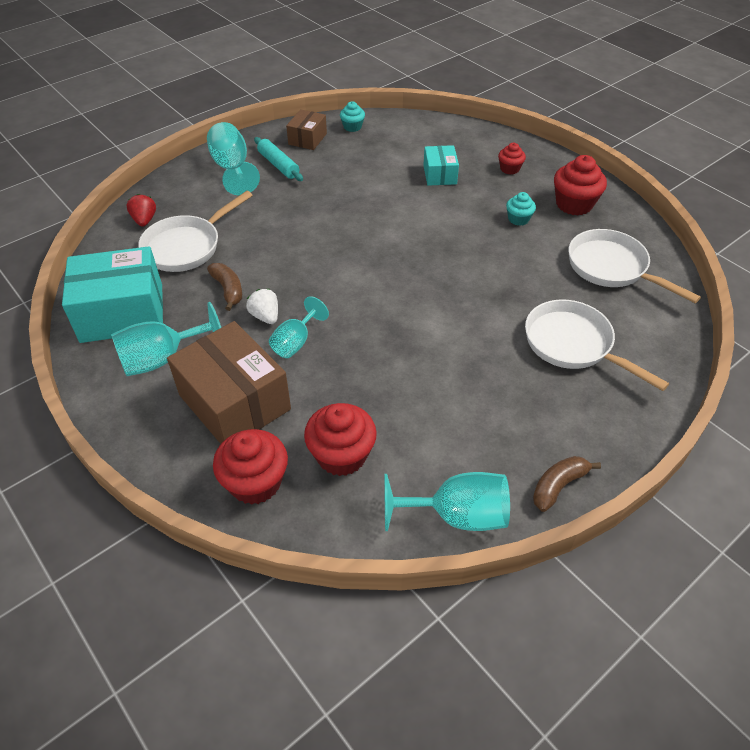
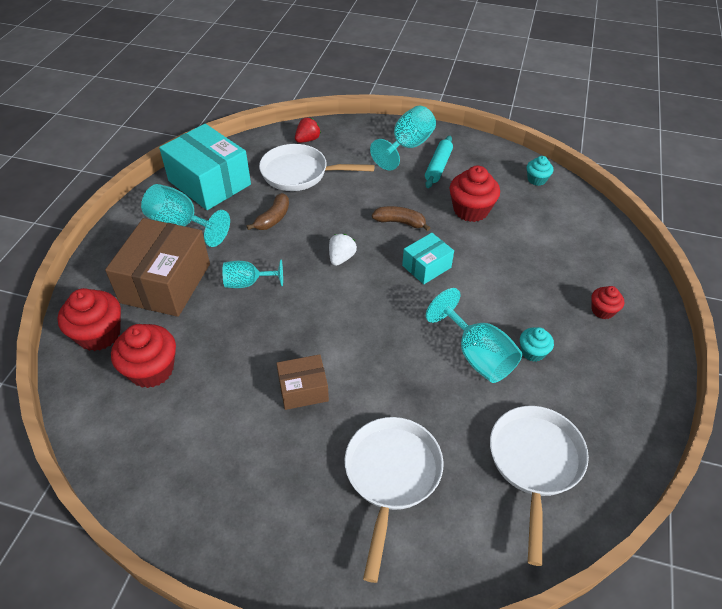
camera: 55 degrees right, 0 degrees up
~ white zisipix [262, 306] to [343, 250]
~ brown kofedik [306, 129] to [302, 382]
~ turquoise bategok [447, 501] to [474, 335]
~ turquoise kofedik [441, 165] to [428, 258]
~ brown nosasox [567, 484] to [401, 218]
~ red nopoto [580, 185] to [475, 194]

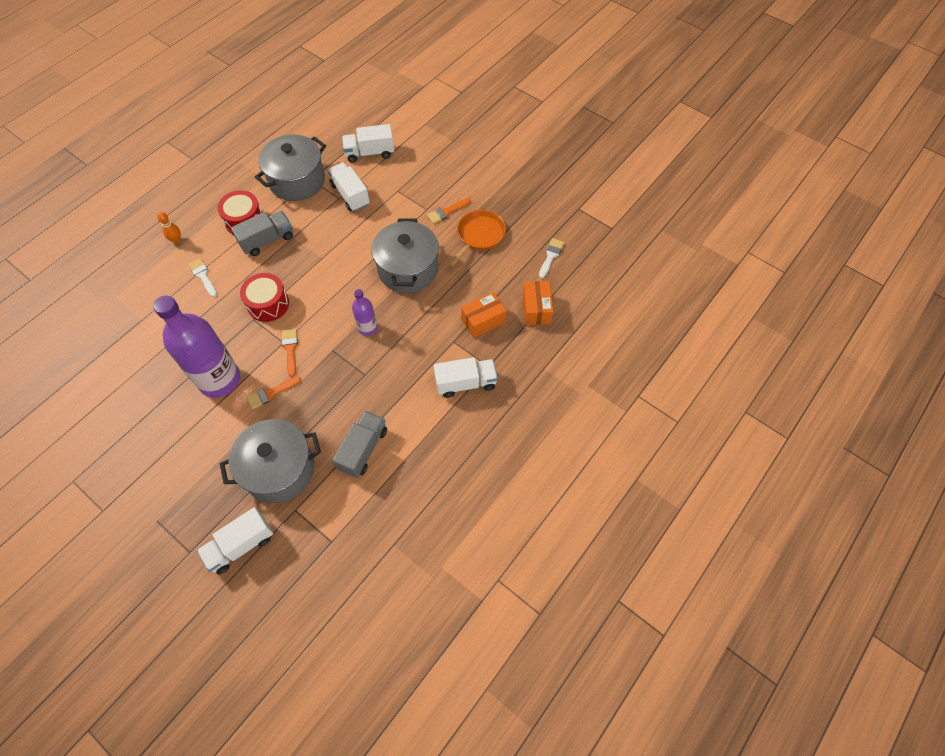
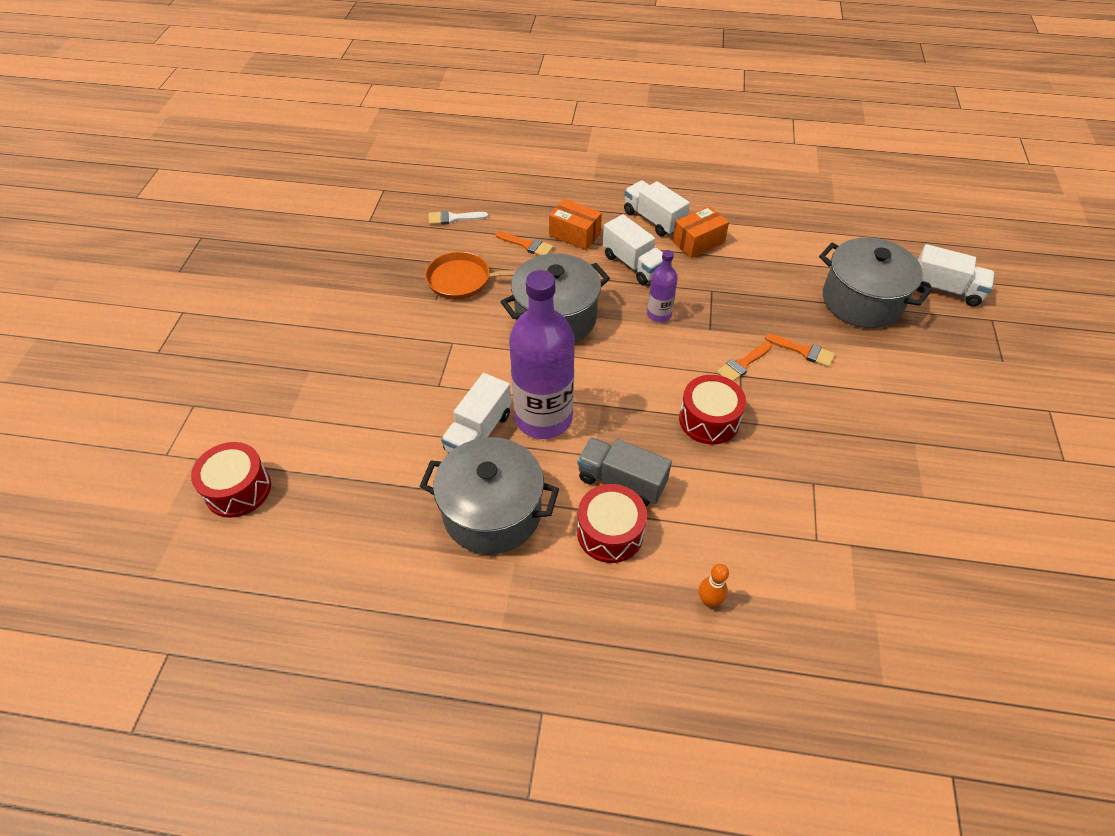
camera: 120 degrees left, 10 degrees down
- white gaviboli [202, 277]
- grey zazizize [359, 444]
+ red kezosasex [231, 480]
~ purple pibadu [196, 346] to [542, 354]
~ white zazizize [368, 143] to [633, 249]
~ orange gaviboli [449, 211] to [524, 243]
~ orange kofedik [538, 303] to [700, 232]

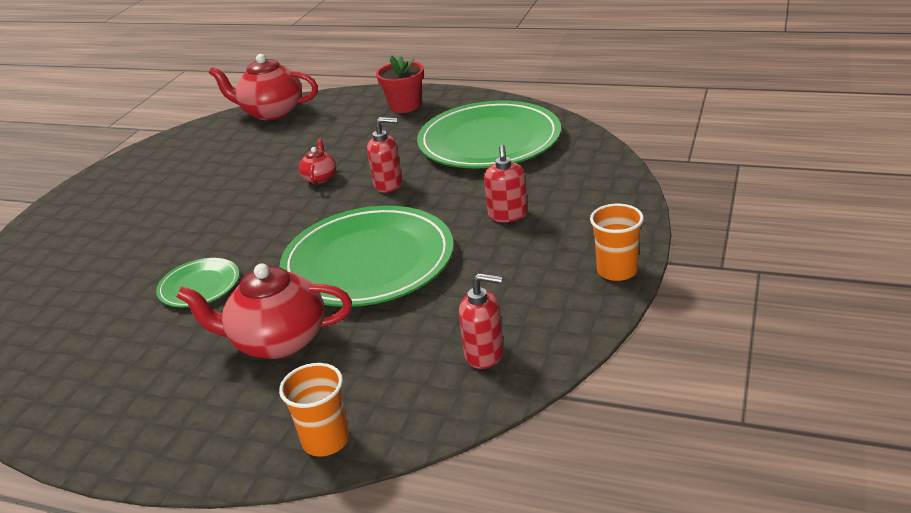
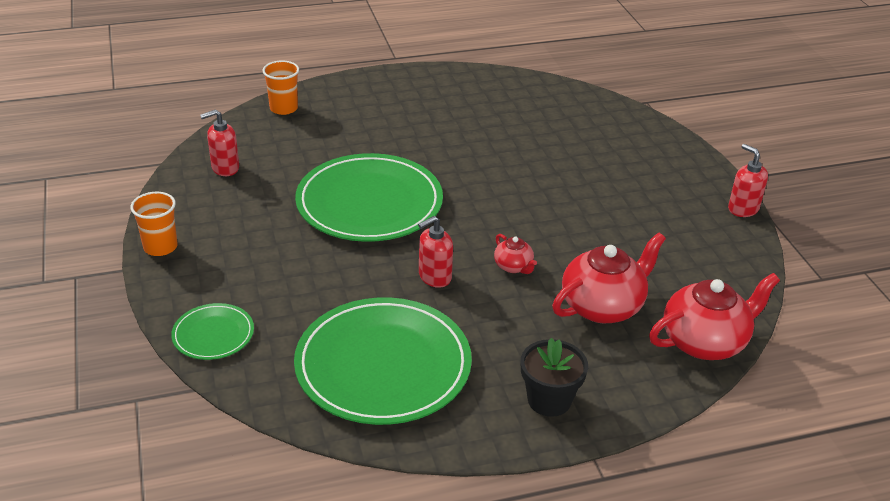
camera: 140 degrees right, 5 degrees up
~ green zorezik [197, 282] to [212, 331]
~ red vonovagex [264, 311] to [609, 277]
~ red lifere [506, 183] to [748, 180]
~ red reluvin [400, 84] to black reluvin [554, 377]

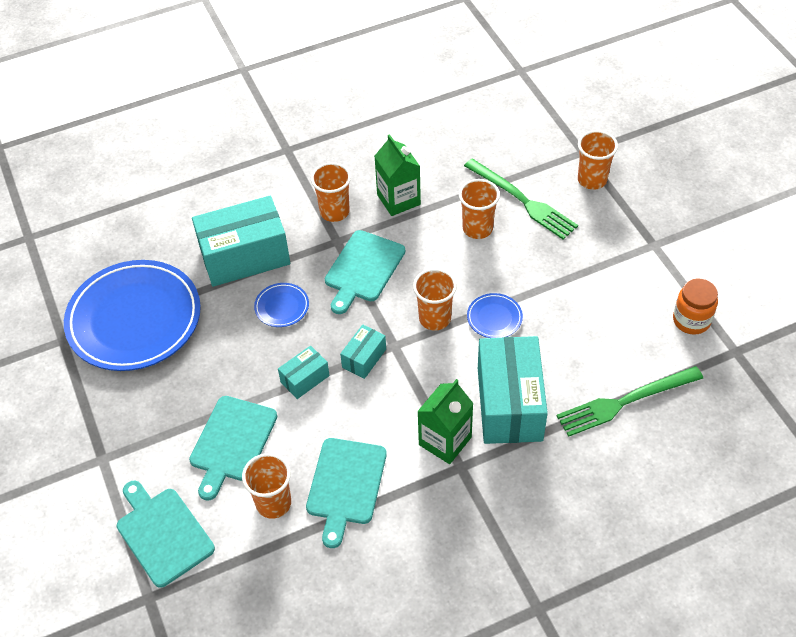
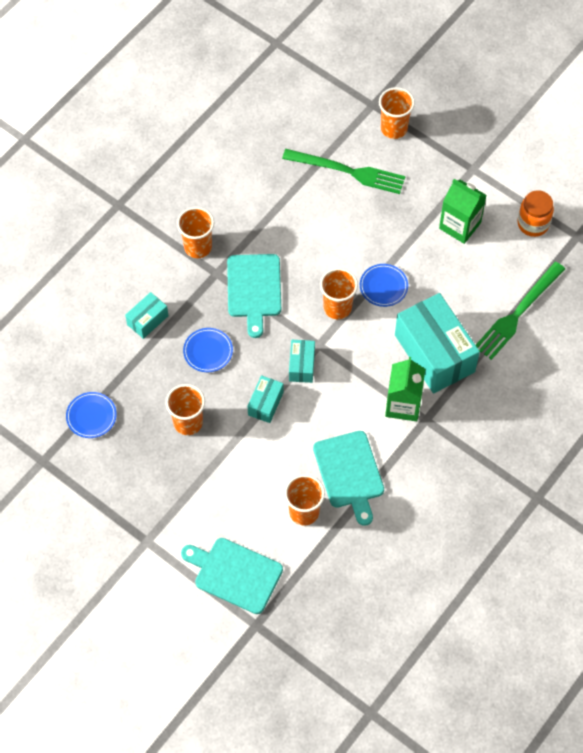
camera: 30 degrees left, 10 degrees up
- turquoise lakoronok [233, 448]
~ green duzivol [397, 175] to [463, 211]
~ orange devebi [479, 209] to [185, 409]
~ blue zorezik [132, 315] = [91, 415] x0.41
~ turquoise kofedik [241, 241] = [146, 315] x0.48

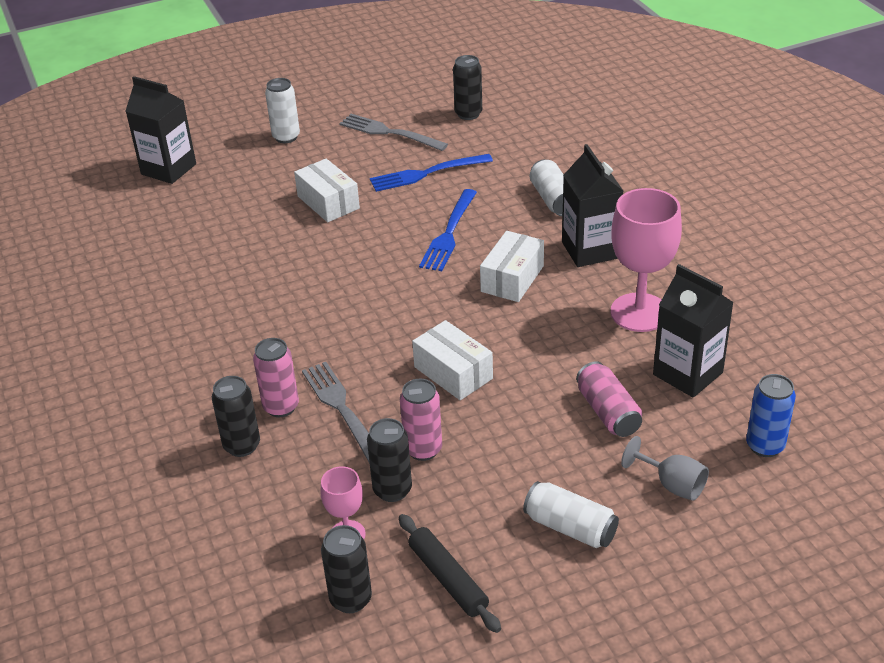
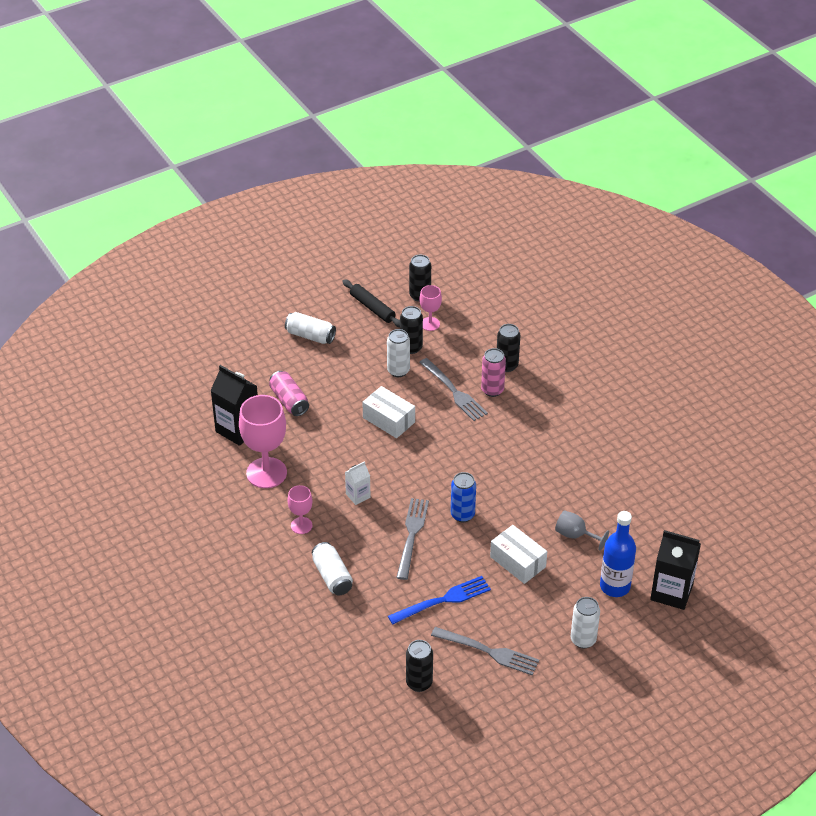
camera: 170 degrees right, 5 degrees up
+ blue pibadu [618, 554]
~ grey bategok [665, 468] to [582, 530]
~ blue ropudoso [771, 415] to [463, 497]
~ white kofedik [512, 266] to white duzivol [358, 483]
~ black duzivol [592, 205] to pink bategok [300, 509]
~ pink ropudoso [421, 420] to white ropudoso [398, 353]
~ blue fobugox [448, 230] to grey fobugox [412, 539]

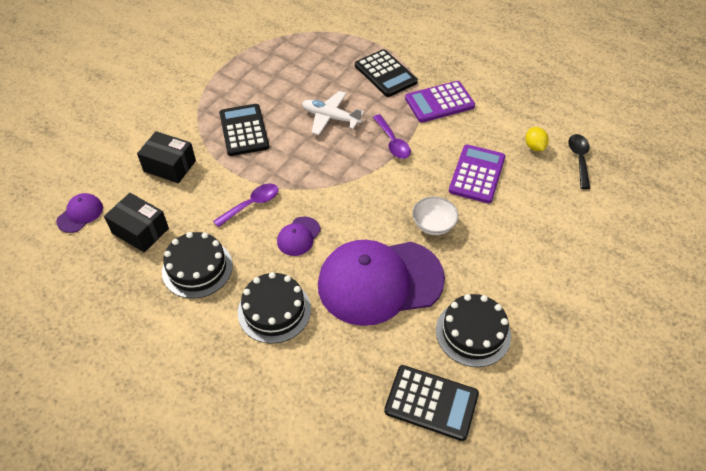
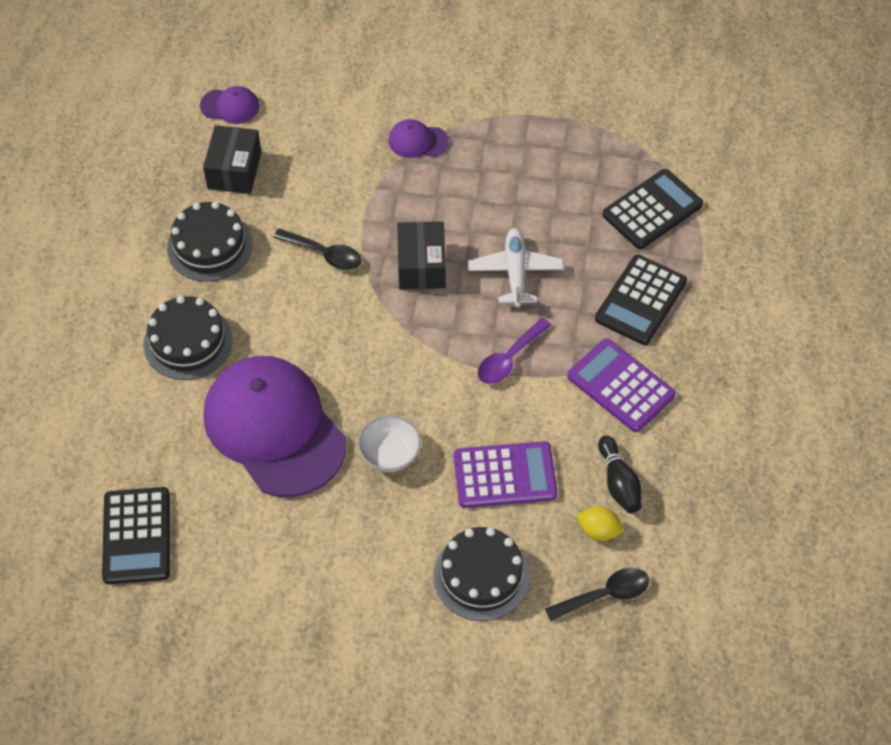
camera: 65 degrees right, 5 degrees up
+ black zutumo [620, 474]
~ black kofedik [166, 157] to [421, 255]
~ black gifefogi [244, 130] to [653, 209]
~ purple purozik [299, 236] to [419, 138]
~ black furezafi [473, 330] to [481, 574]
~ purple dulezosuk [245, 205] to black dulezosuk [317, 249]
~ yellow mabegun [537, 139] = [599, 523] 60 degrees clockwise

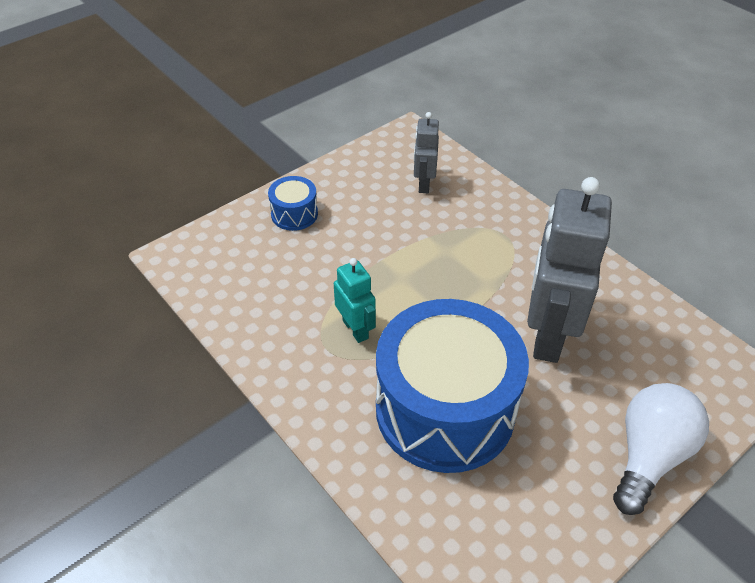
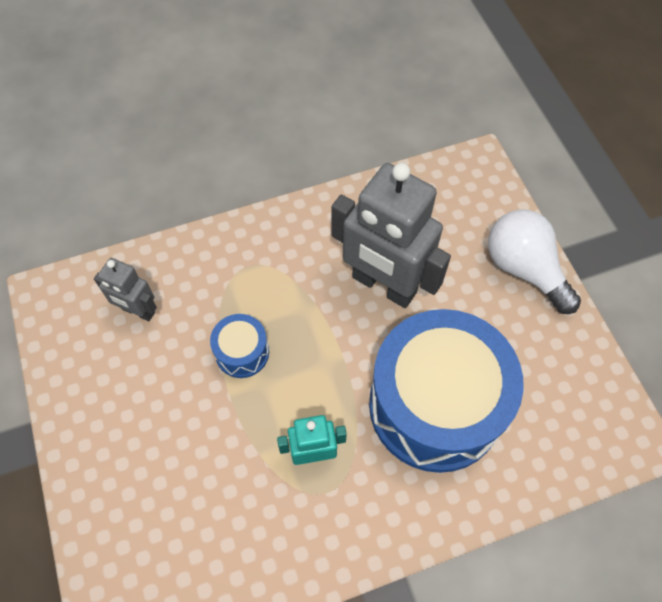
camera: 70 degrees left, 15 degrees up
~ blue kezosasex [293, 203] to [239, 346]

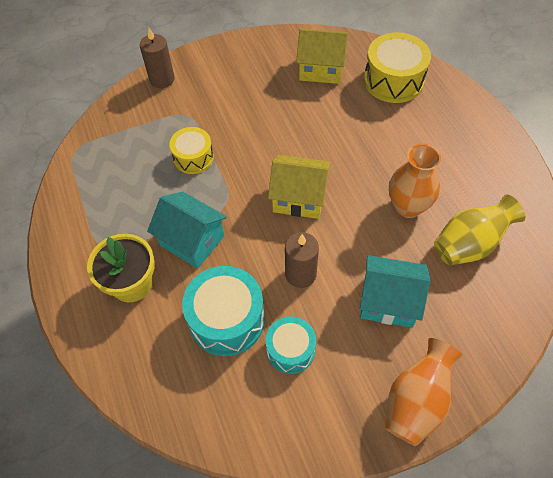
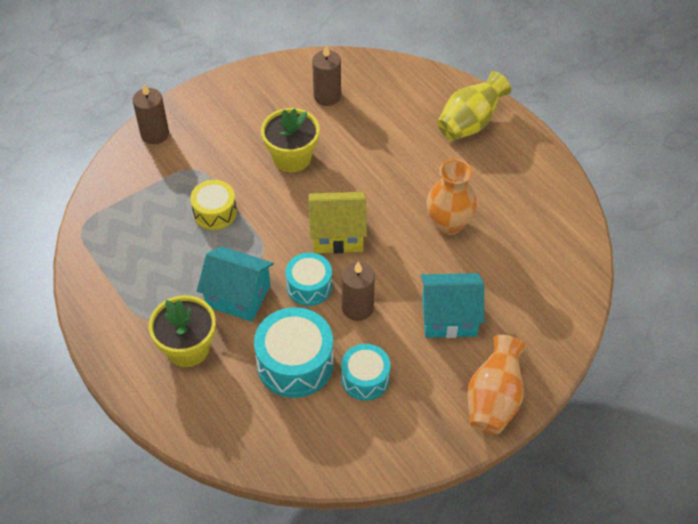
camera: 15 degrees left, 5 degrees down
- yellow kezosasex [397, 67]
+ yellow reluvin [290, 140]
+ turquoise kezosasex [308, 279]
~ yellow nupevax [479, 230] to [474, 106]
~ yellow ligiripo [322, 56] to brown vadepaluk [326, 75]

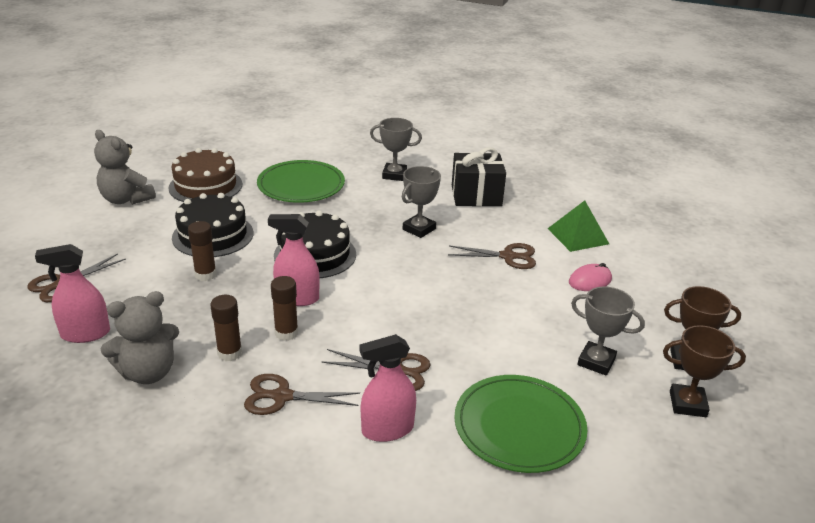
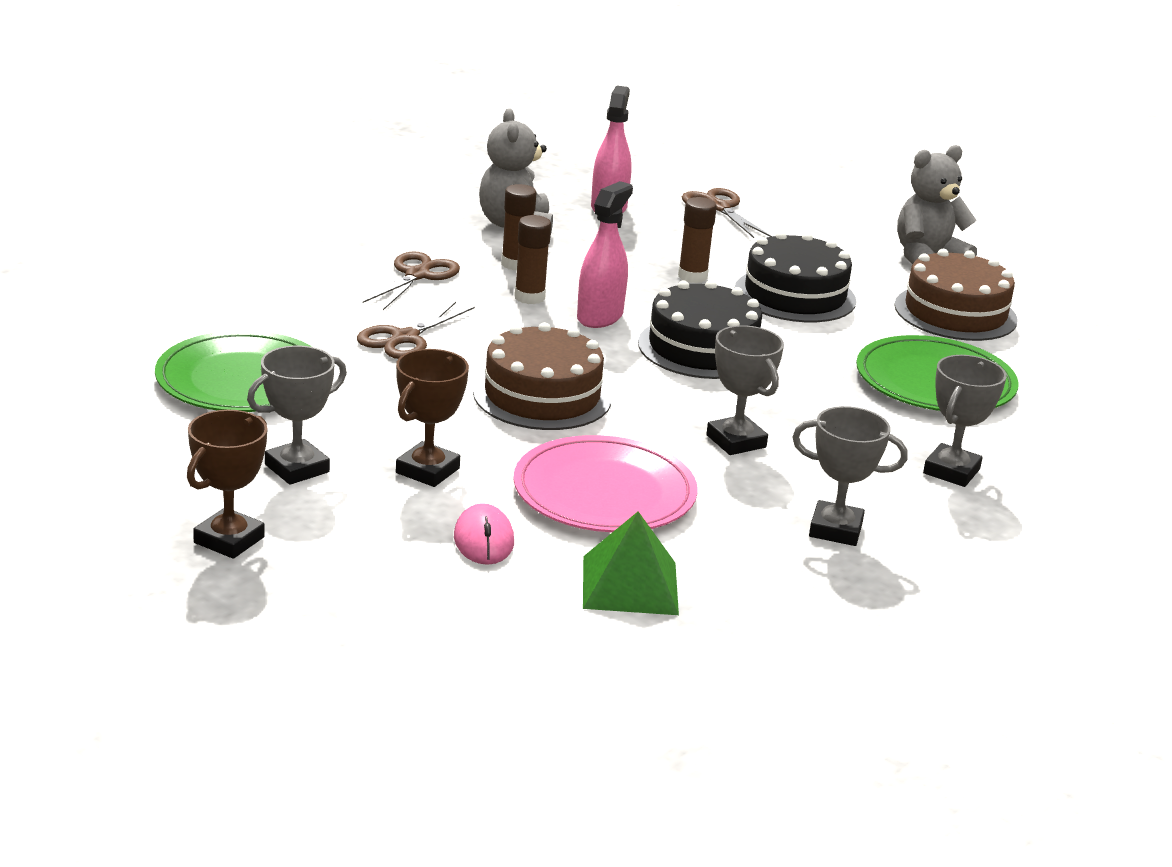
camera: 110 degrees right, 5 degrees down
- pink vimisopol [388, 388]
+ brown furezafi [542, 376]
~ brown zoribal [704, 371] to [432, 418]
~ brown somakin [492, 256] to pink zorezik [605, 483]
~ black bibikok [479, 176] to grey zoribal [850, 476]

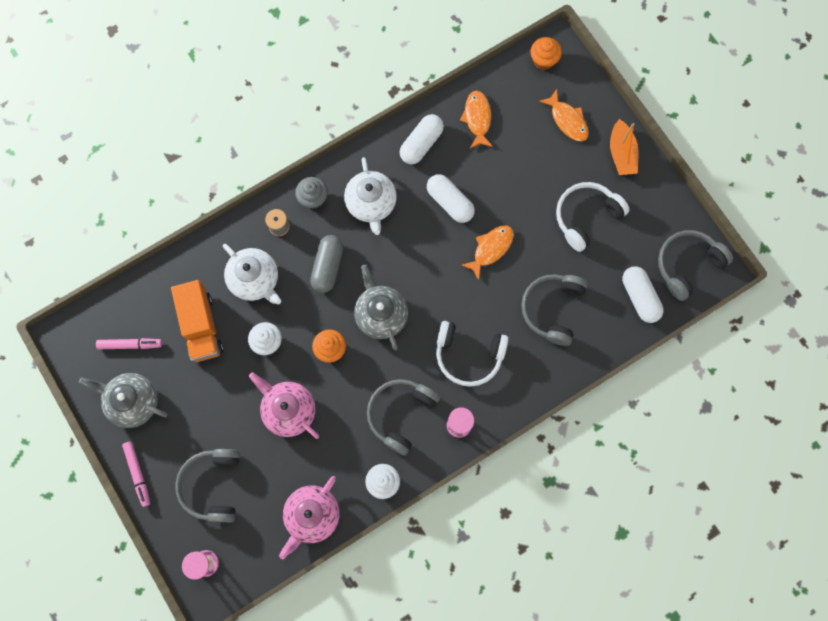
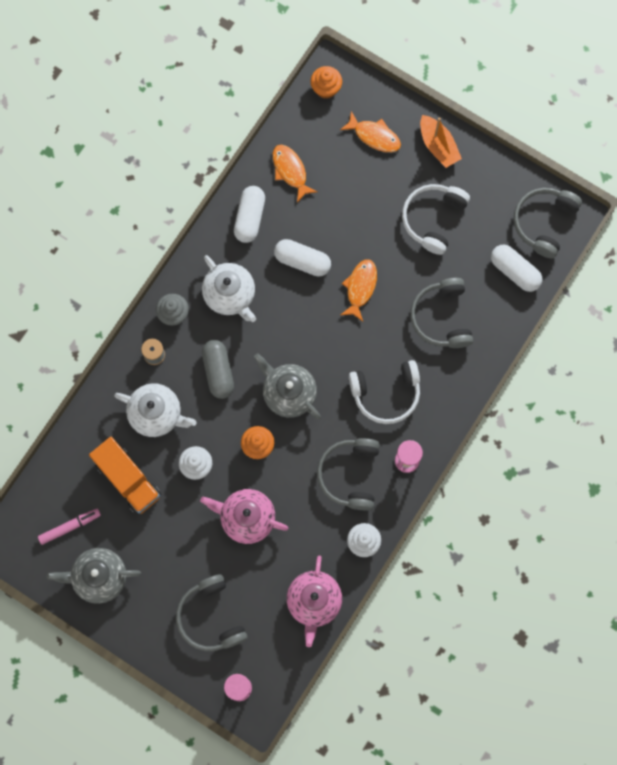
camera: 25 degrees left, 0 degrees up
- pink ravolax [136, 474]

